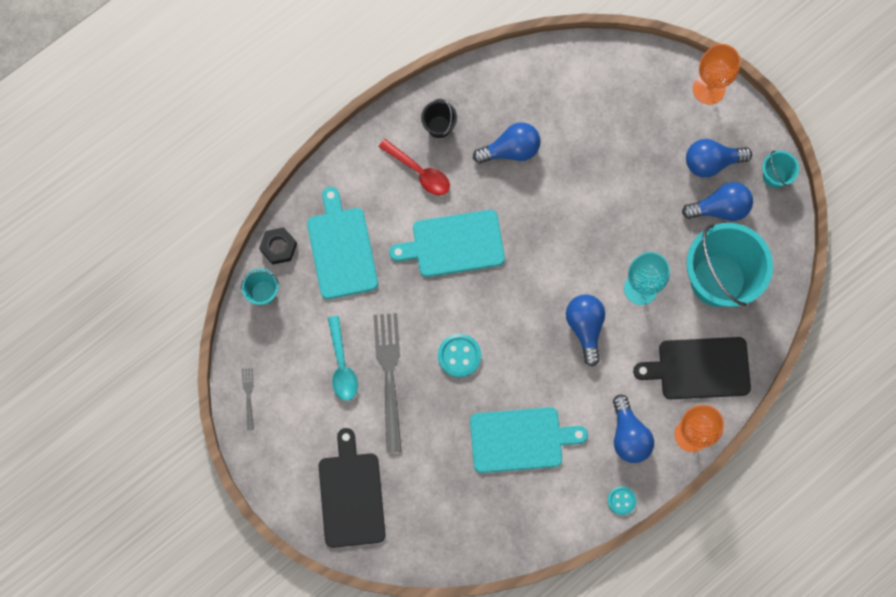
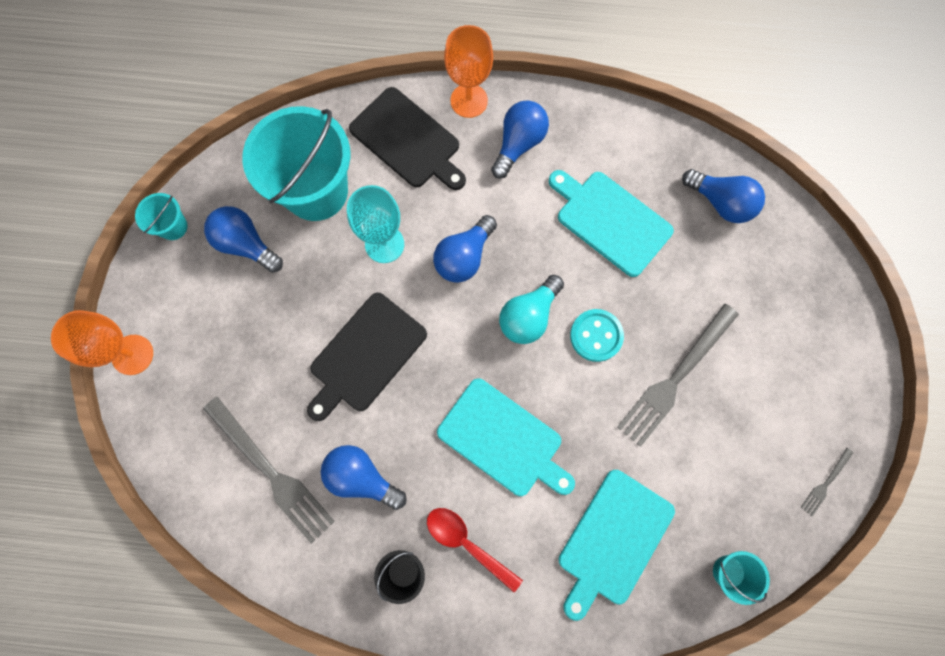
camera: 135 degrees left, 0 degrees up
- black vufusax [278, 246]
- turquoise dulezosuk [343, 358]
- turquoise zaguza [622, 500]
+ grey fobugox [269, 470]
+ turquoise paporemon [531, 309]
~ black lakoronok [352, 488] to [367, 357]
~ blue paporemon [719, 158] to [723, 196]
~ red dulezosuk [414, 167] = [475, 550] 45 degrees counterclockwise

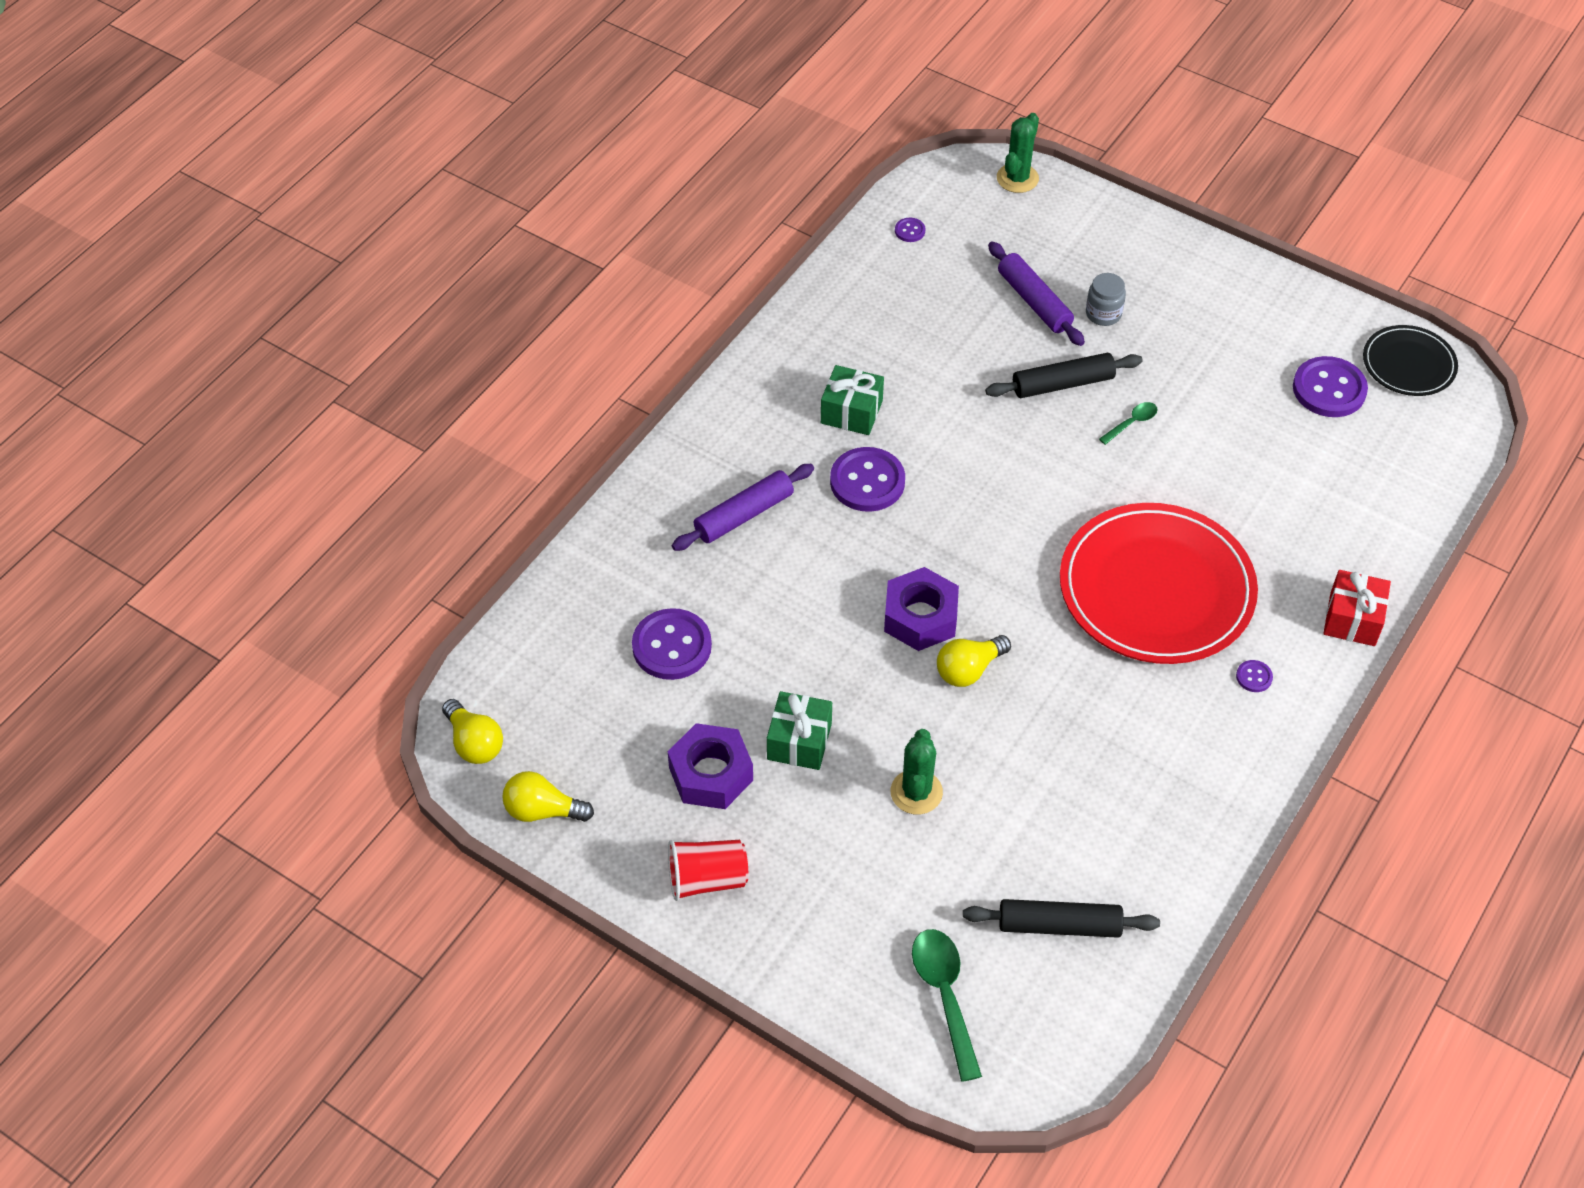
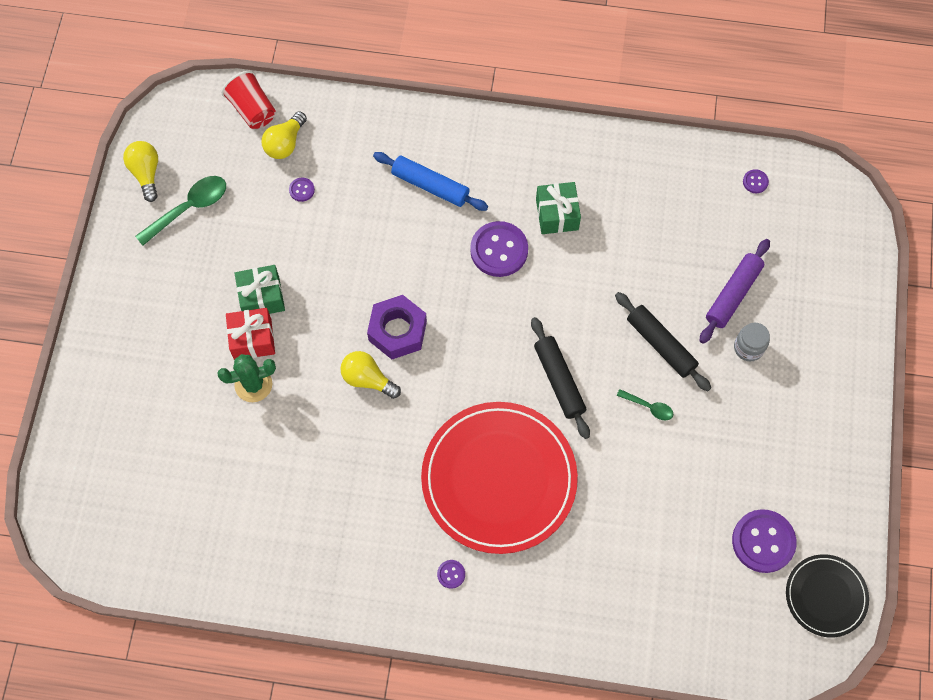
camera: 65 degrees right, 15 degrees up
- purple vufusax [710, 766]
- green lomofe [1018, 153]
~ yellow paporemon [472, 731] to [284, 135]
~ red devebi [708, 870] to [248, 100]
~ green dulezosuk [947, 1005] to [180, 211]
~ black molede [1061, 918] to [560, 378]
~ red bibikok [1357, 608] to [250, 334]
~ purple molede [743, 507] to blue molede [430, 181]
~ purple zaguza [672, 644] = [302, 190] x0.45

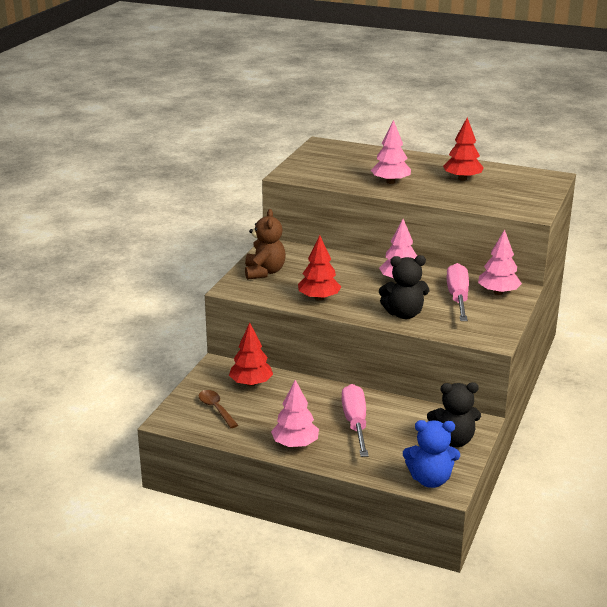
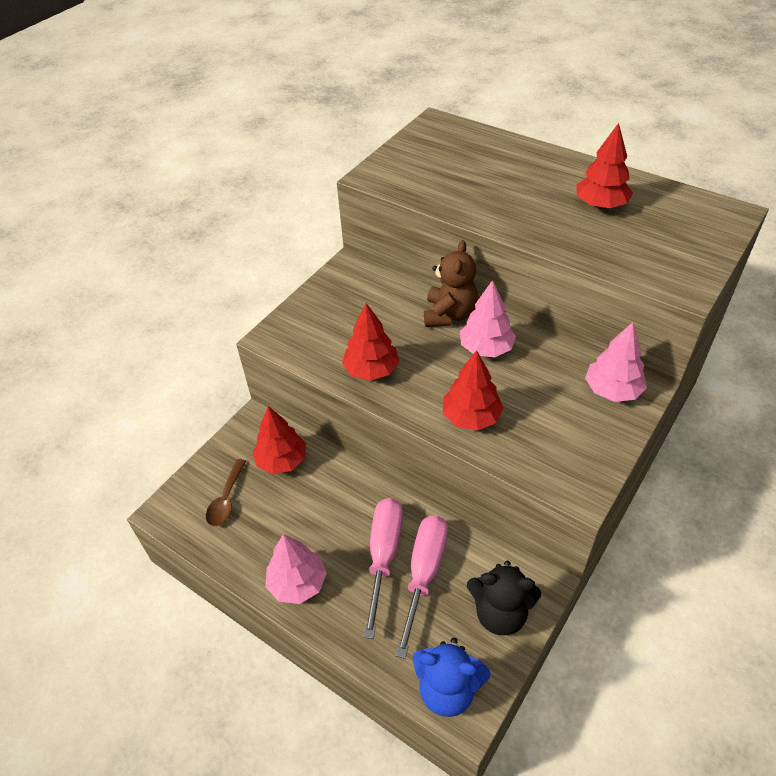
camera: 15 degrees right, 20 degrees up
- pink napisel [391, 152]
~ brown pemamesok [265, 244] to [451, 283]
~ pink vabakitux [458, 292] to [421, 587]
~ black pemamesok [404, 287] to red napisel [473, 390]
~ brown dulezosuk [218, 409] = [226, 492] 150 degrees counterclockwise

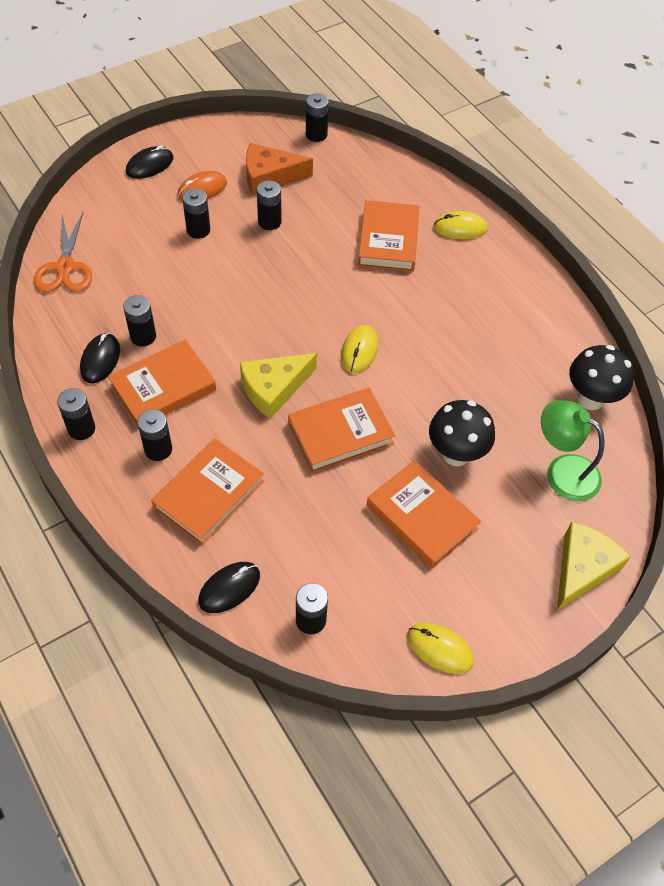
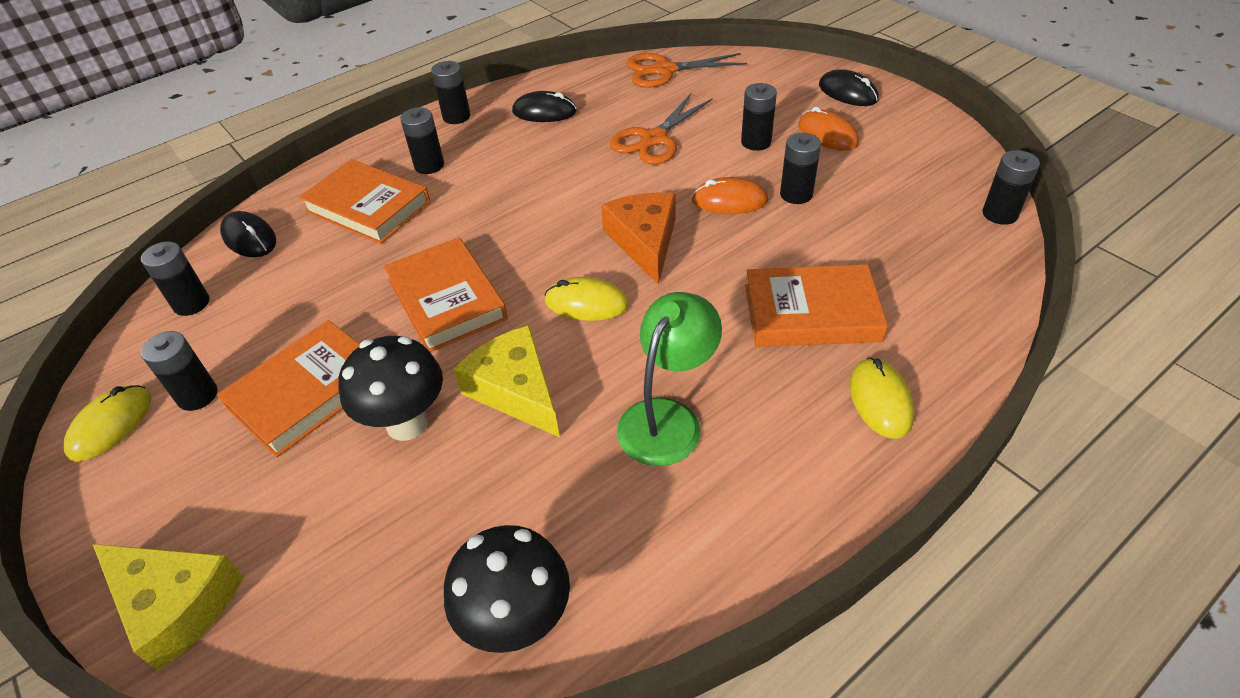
camera: 90 degrees right, 10 degrees down
- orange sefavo [162, 383]
+ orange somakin [661, 129]
+ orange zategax [729, 195]
~ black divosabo [139, 321] to [179, 371]
~ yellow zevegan [278, 386] to [506, 381]
~ orange zevegan [279, 169] to [638, 238]
~ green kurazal [572, 450] to [669, 379]

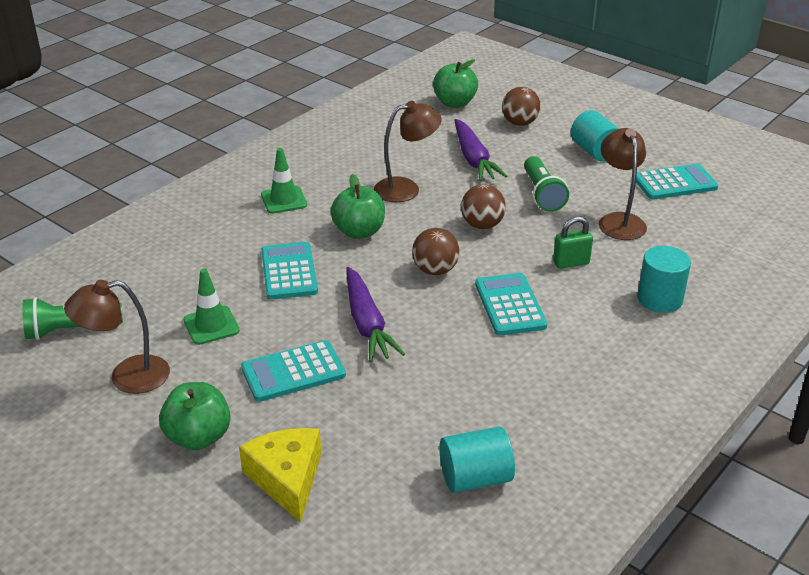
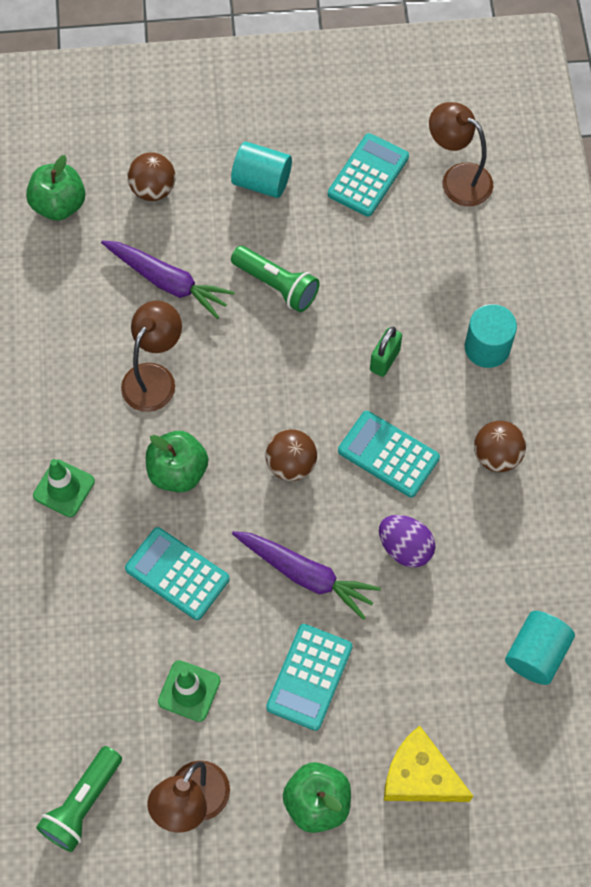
camera: 45 degrees left, 30 degrees up
+ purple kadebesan [407, 541]
~ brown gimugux [483, 206] to [500, 446]
~ brown kurazal [623, 184] to [461, 154]

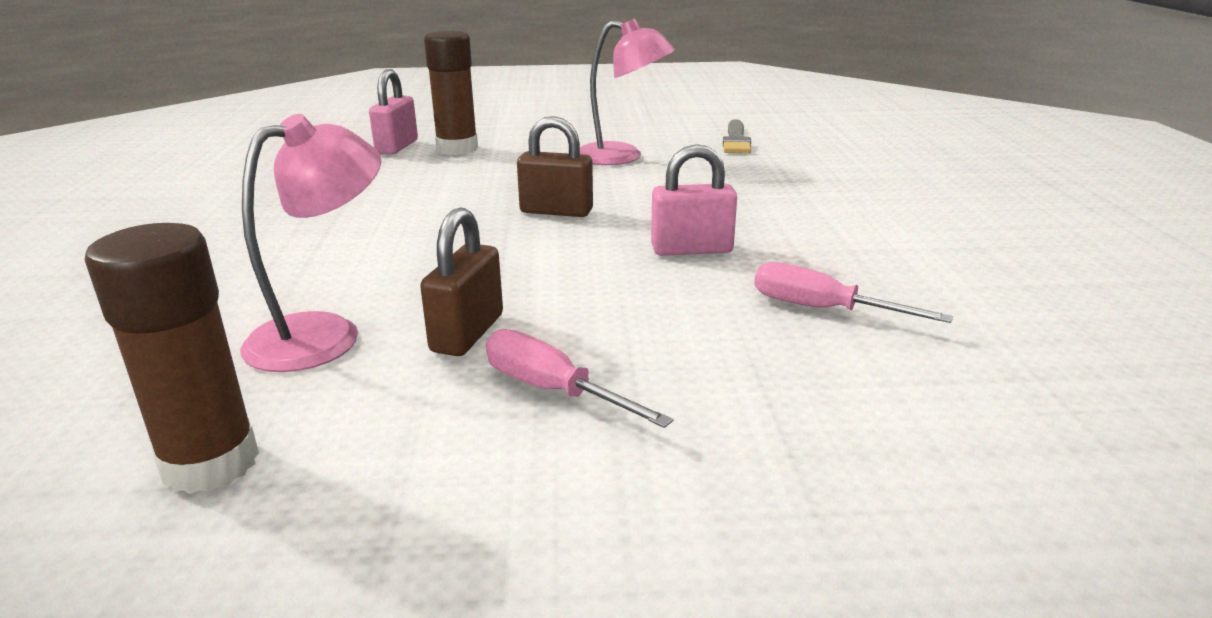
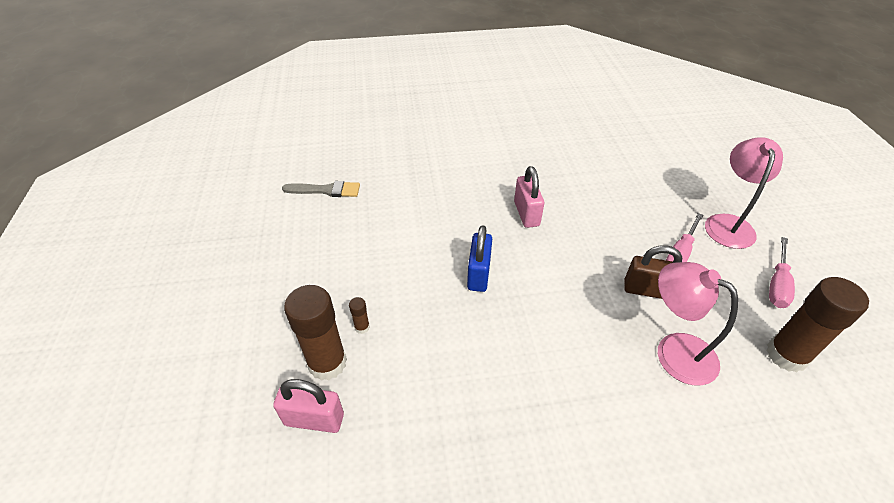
camera: 95 degrees left, 20 degrees up
+ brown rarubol [359, 315]
~ pink kurazal [627, 91] to [744, 193]
~ pink vabakitux [853, 292] to [782, 272]
~ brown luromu [555, 166] to blue luromu [479, 258]

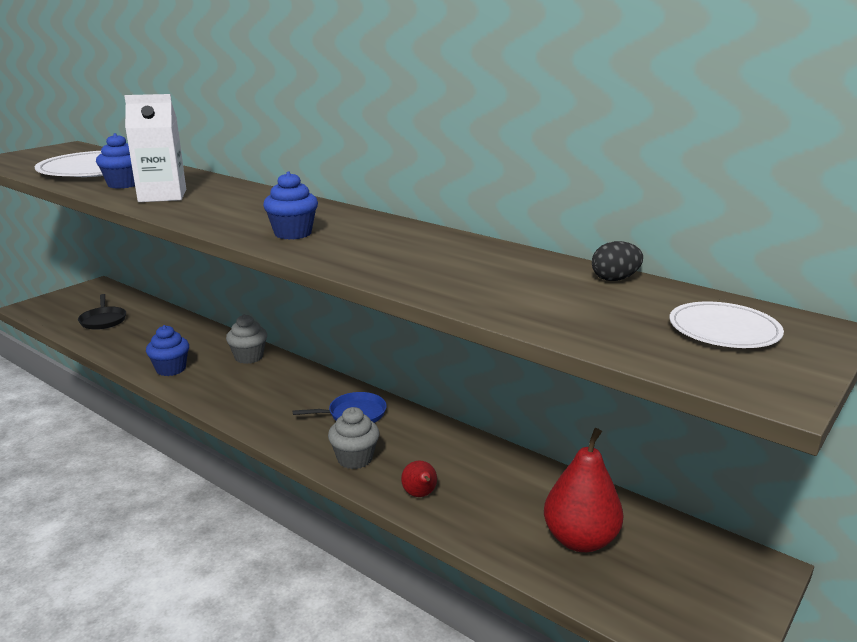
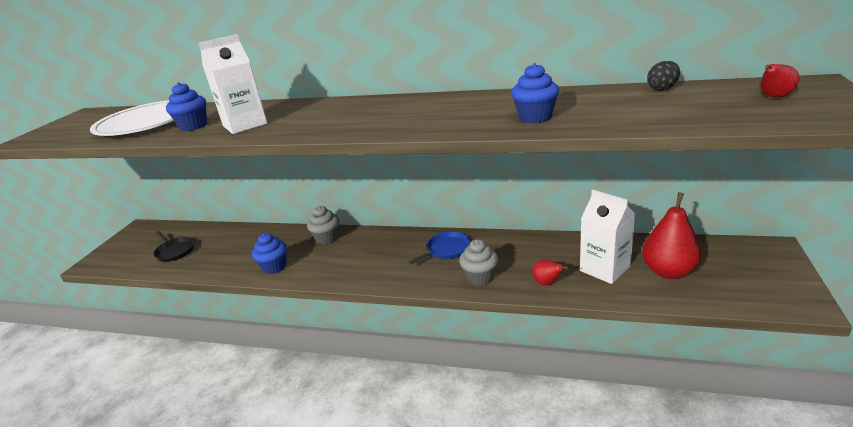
camera: 20 degrees left, 5 degrees up
+ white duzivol [607, 237]
~ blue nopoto [290, 205] to [535, 93]
~ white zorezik [726, 325] to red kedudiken [780, 81]

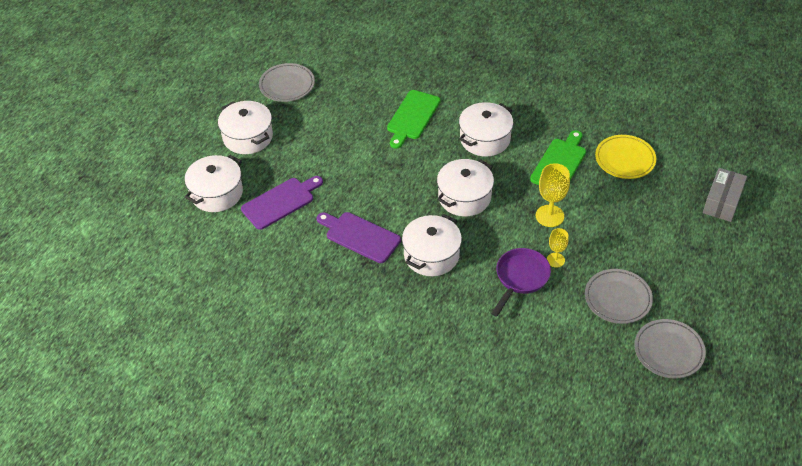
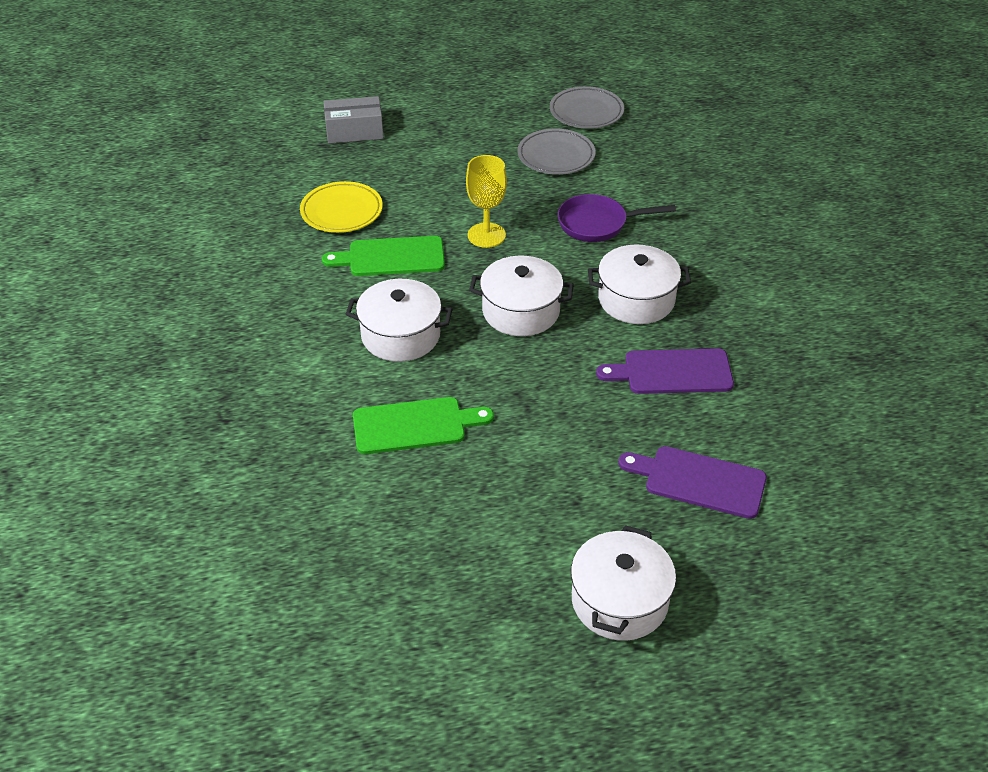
camera: 125 degrees left, 5 degrees down
- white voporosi [213, 183]
- grey zorezik [287, 82]
- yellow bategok [558, 248]
~ purple lakoronok [359, 237] = [665, 371] 90 degrees clockwise

